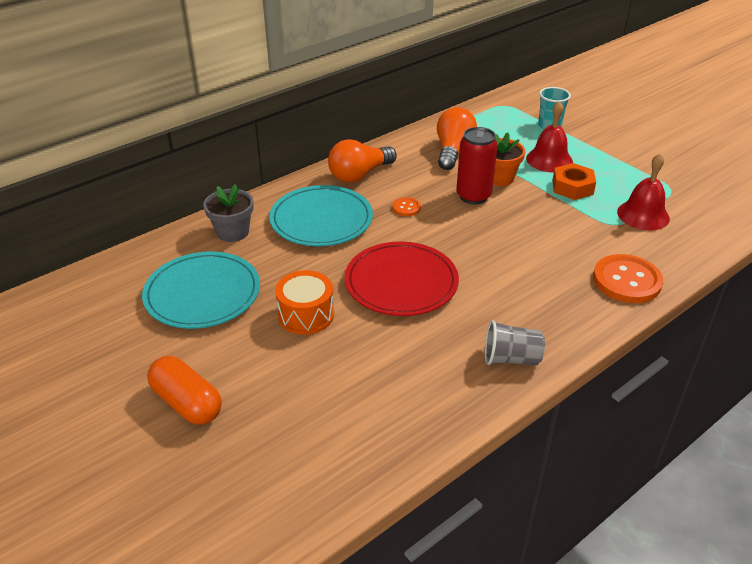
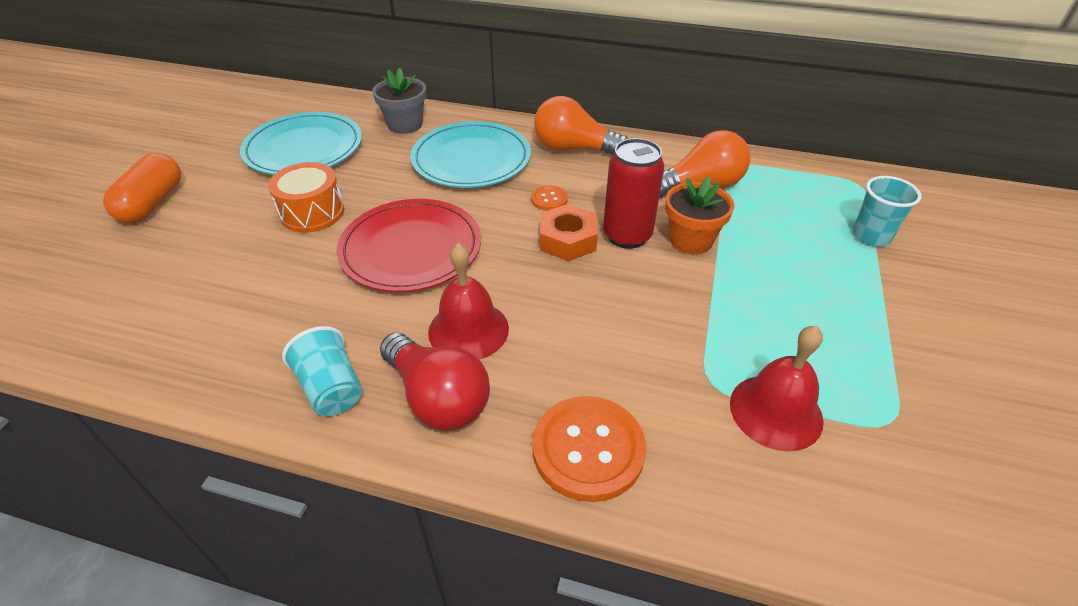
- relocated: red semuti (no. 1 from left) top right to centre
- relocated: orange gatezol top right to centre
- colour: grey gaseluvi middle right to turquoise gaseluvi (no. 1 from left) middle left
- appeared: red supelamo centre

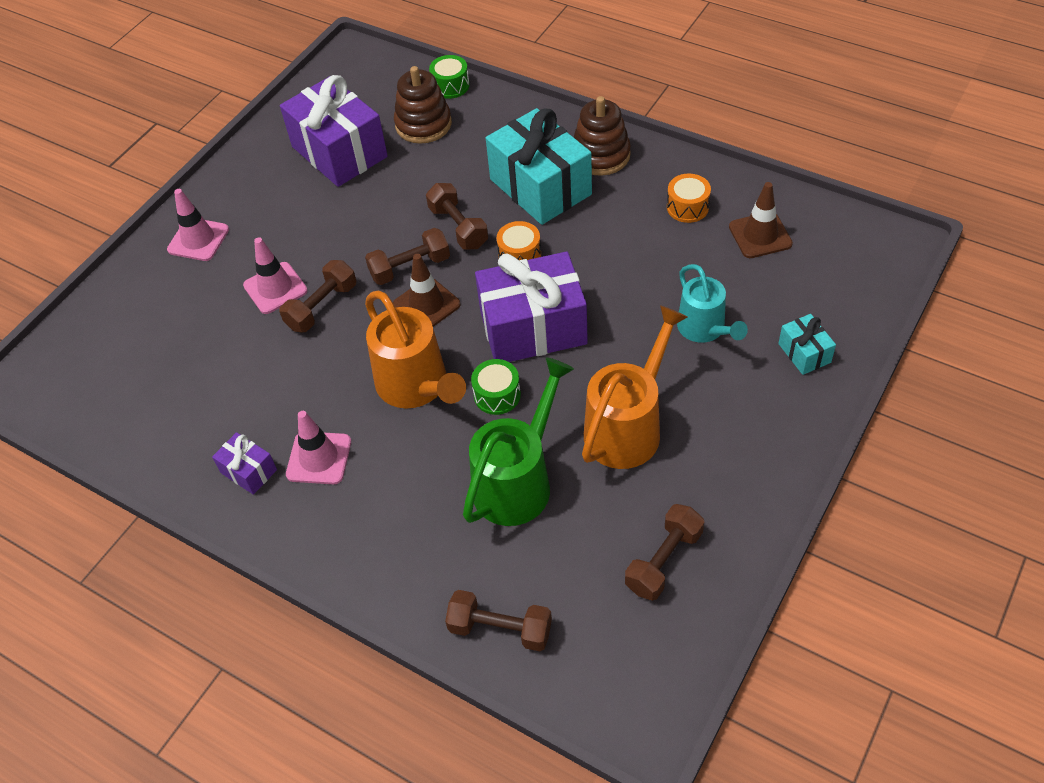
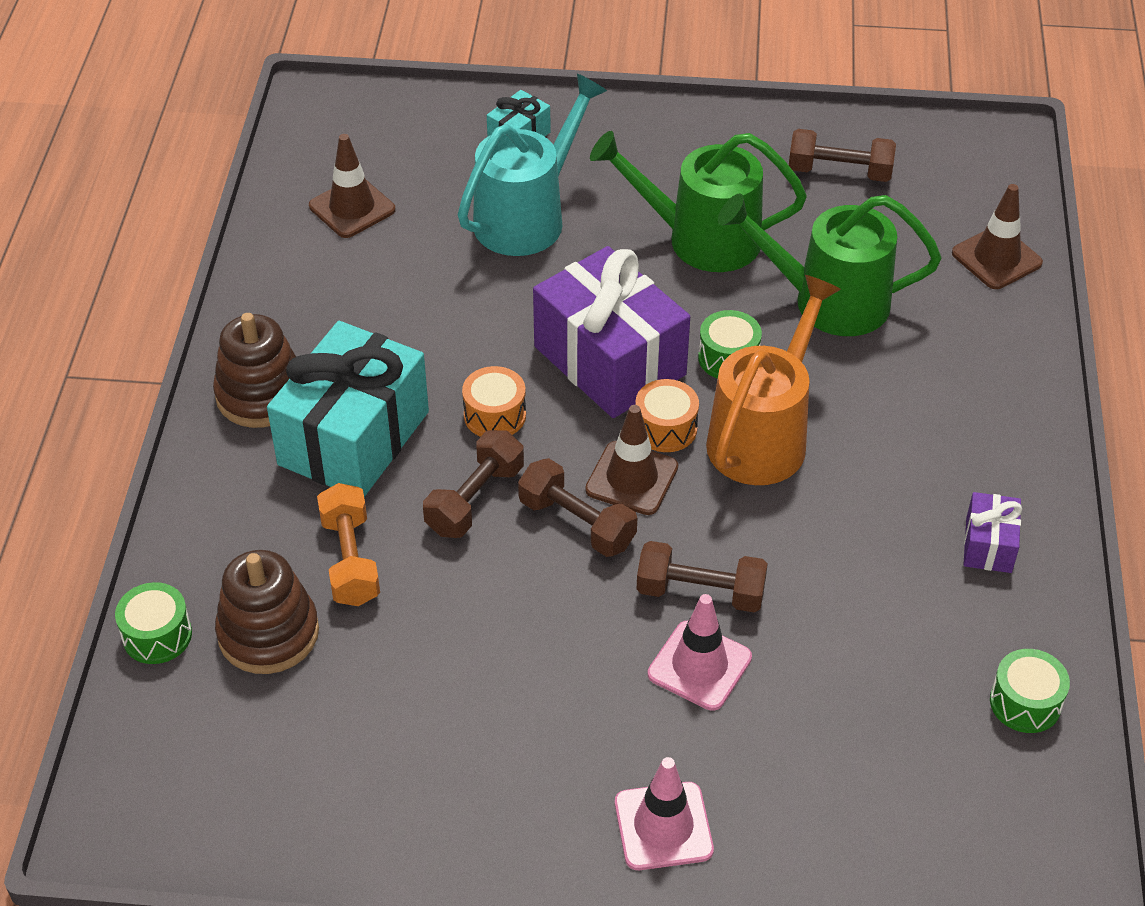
- missing: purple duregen (no. 2 from left) top left
- relocated: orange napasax (no. 2 from left) top centre to centre
- size: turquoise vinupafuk middle right = top centre x1.51
- colour: orange vinupafuk (no. 2 from left) centre to green vinupafuk (no. 1 from left) top centre
- missing: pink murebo (no. 3 from left) middle left
- exchanged: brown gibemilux (no. 4 from left) bottom centre to brown murebo (no. 3 from left) top right
- appeared: orange gibemilux middle left
- appeared: green napasax (no. 3 from left) bottom right

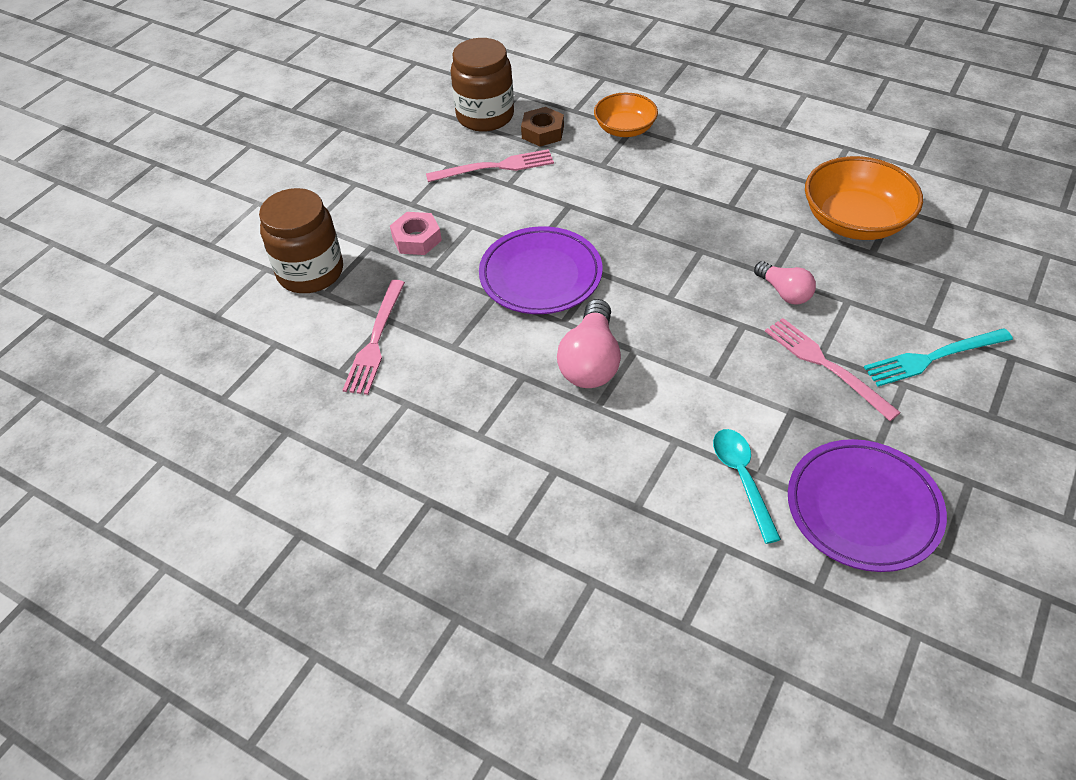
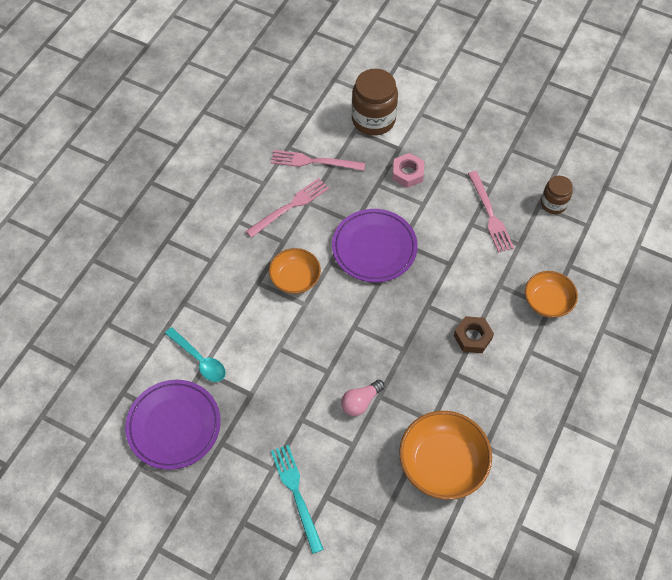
- size: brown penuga (no. 2 from left) top centre = middle right x0.58
- relocated: brown gatezol top centre to middle right
- exchanged: pink supelamo (no. 1 from left) centre to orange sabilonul (no. 1 from left) centre
- relocated: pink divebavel (no. 3 from left in the first image) middle right to pink divebavel (no. 1 from left) centre
- spun: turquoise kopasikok middle right = middle left 60 degrees clockwise

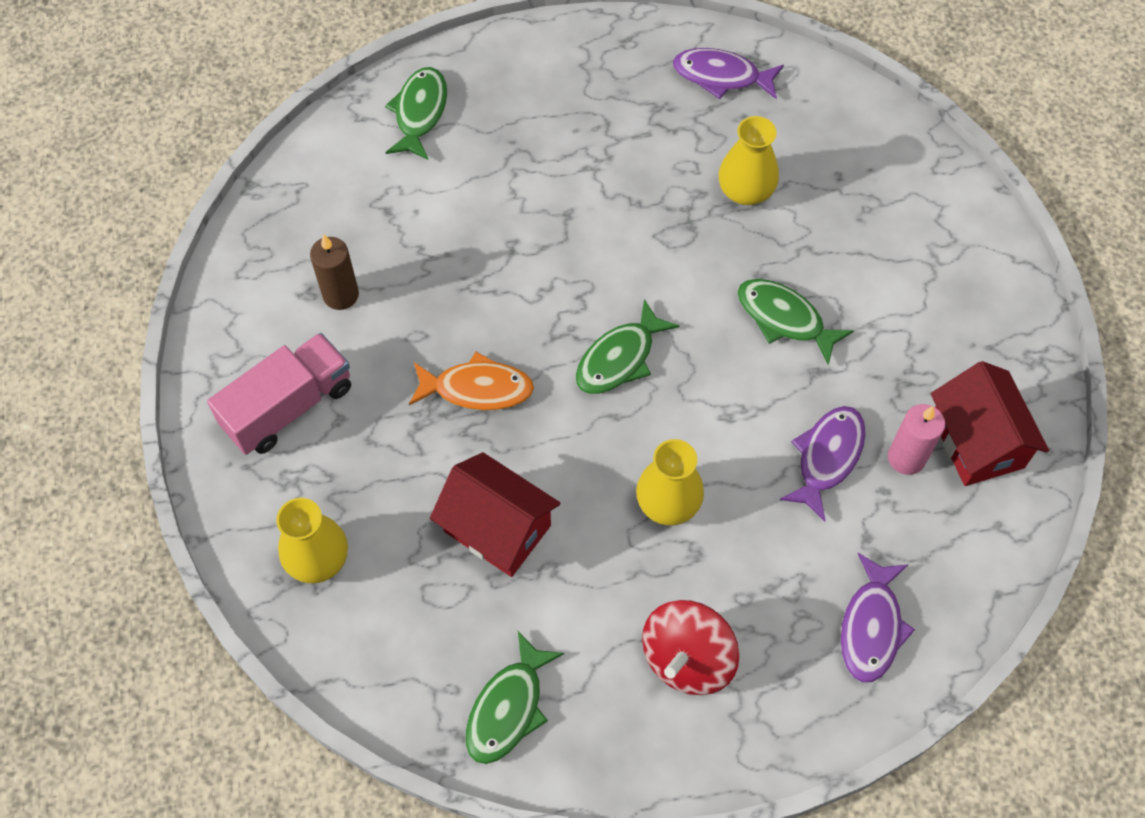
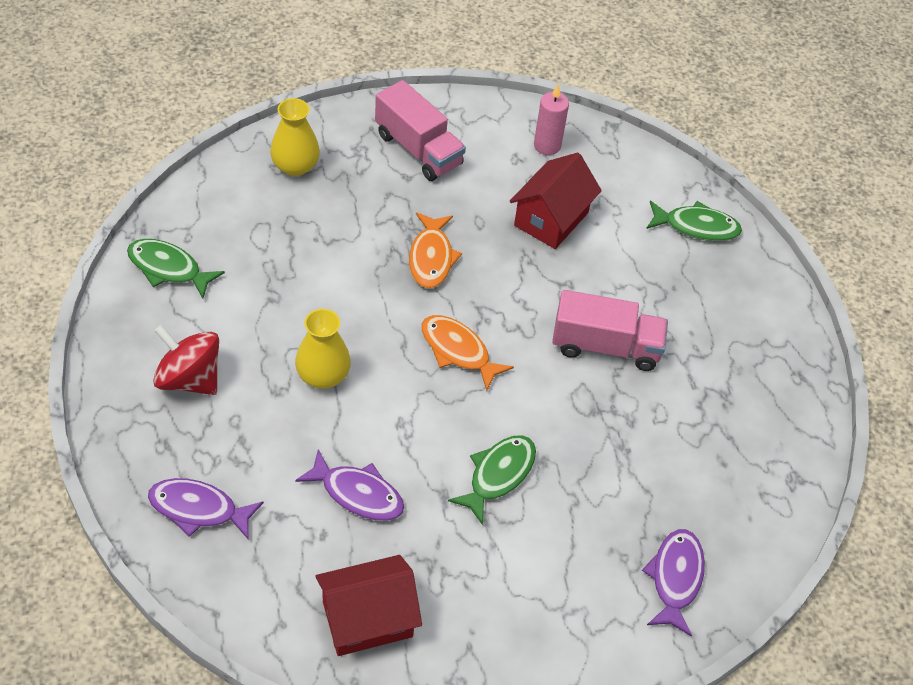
- relocated: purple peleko (no. 1 from left in the first image) top centre to purple peleko (no. 3 from left) bottom right
- missing: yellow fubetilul (no. 3 from left) top centre
- missing: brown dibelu top left
- colour: green peleko (no. 3 from left) centre to orange peleko (no. 2 from left) centre
- relocated: pink dibelu middle right to top centre
- relocated: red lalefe (no. 1 from left in the first image) centre to red lalefe (no. 2 from left) top centre
- appeared: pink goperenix (no. 2 from left) middle right

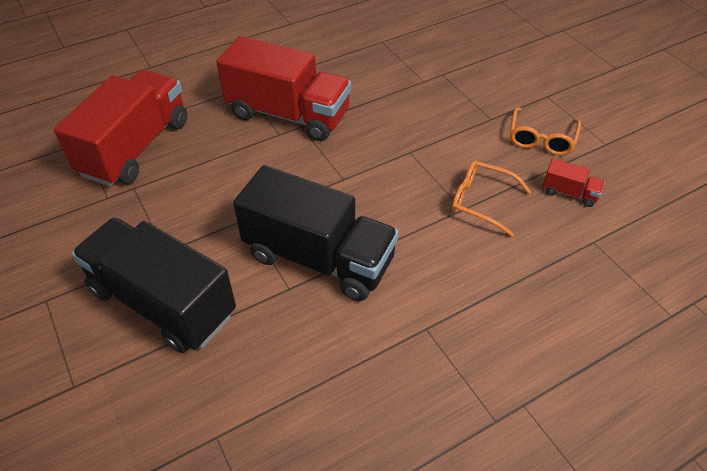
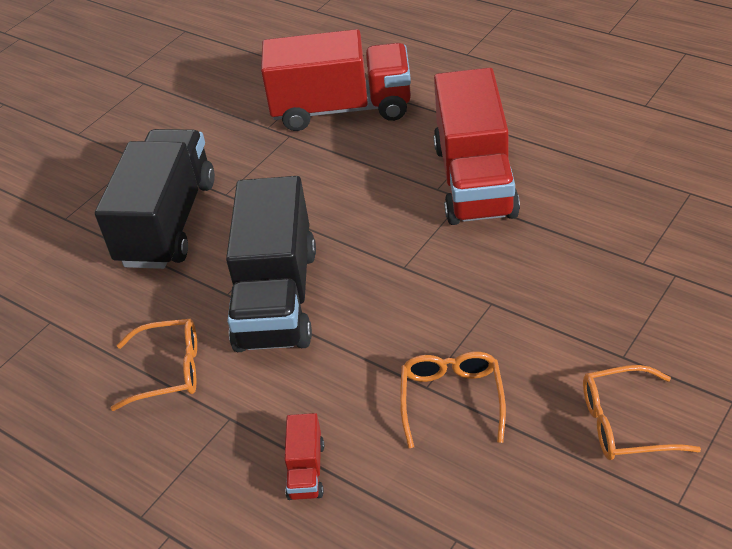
- relocated: red goperenix (no. 3 from left in the first image) middle right to red goperenix (no. 1 from left) bottom centre
- appeared: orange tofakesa (no. 1 from left) middle left

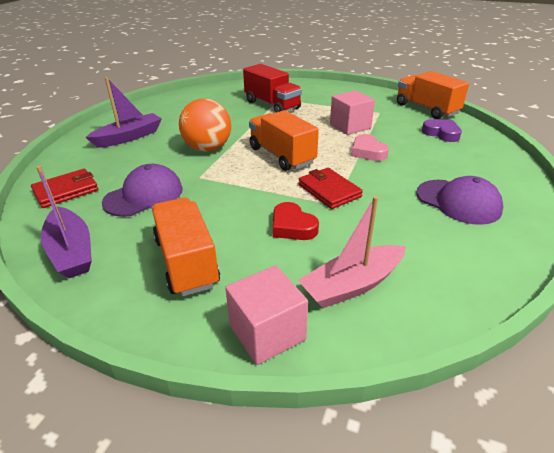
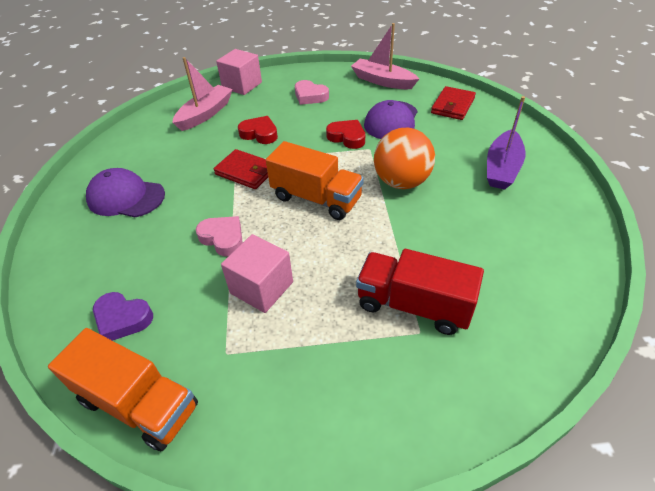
- colour: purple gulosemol (no. 1 from left) middle left to pink gulosemol (no. 2 from left) top centre
- exchanged: orange goperenix (no. 1 from left) centre to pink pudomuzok (no. 2 from left) top centre
- appeared: red pudomuzok (no. 2 from left) top centre

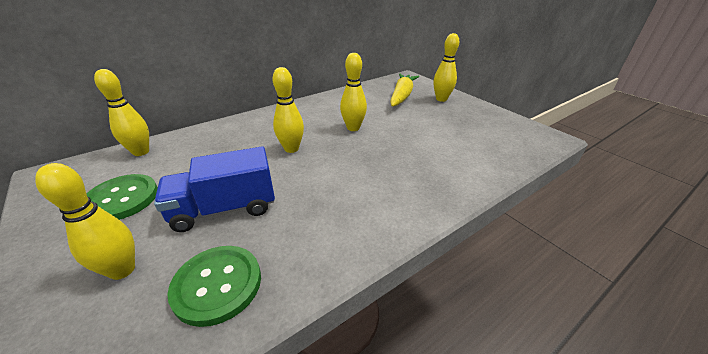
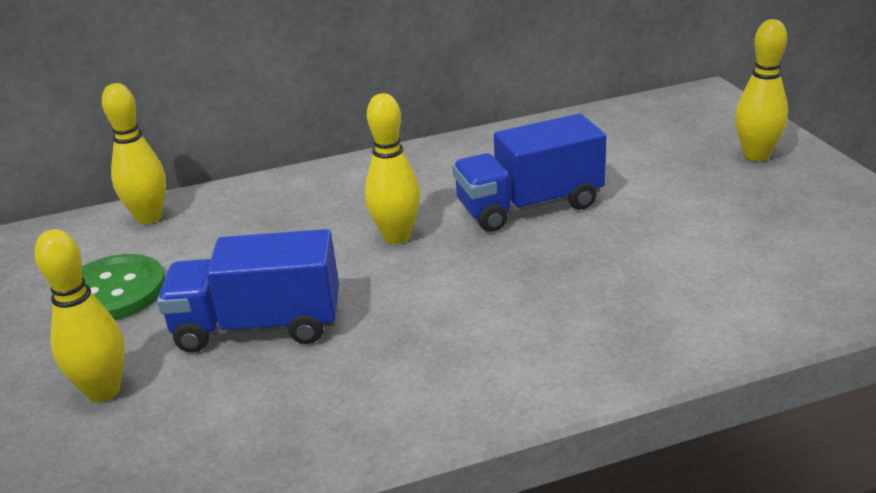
- exchanged: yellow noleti (no. 4 from left) top centre to blue goperenix (no. 2 from left) centre
- missing: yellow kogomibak top centre
- missing: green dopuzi (no. 2 from left) bottom left

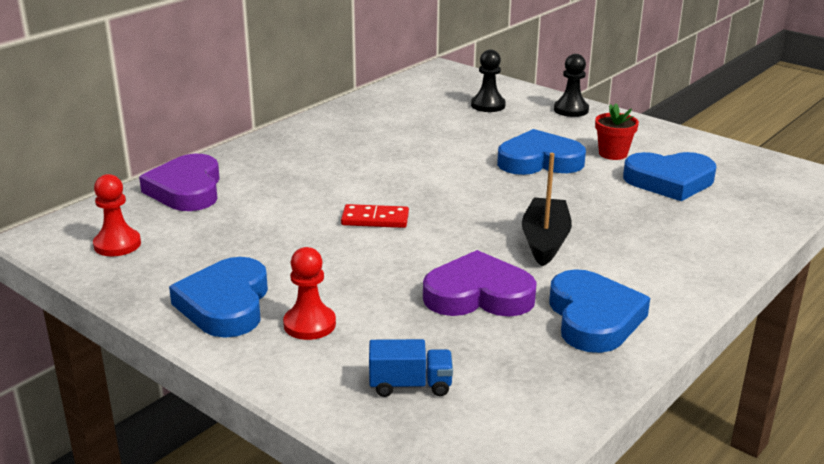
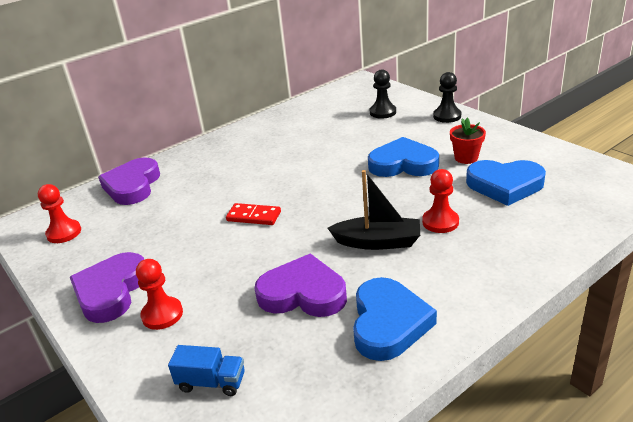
- spun: black gulosemol centre = centre 75 degrees clockwise
- colour: blue pudomuzok (no. 1 from left) middle left to purple pudomuzok (no. 1 from left) bottom left
- appeared: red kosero (no. 3 from left) middle right

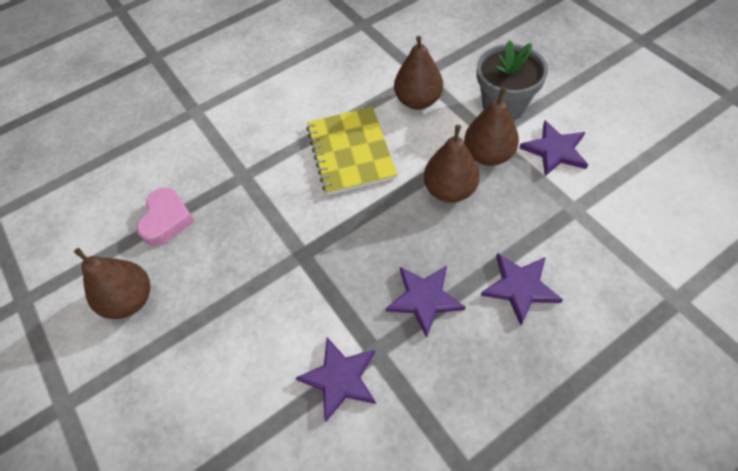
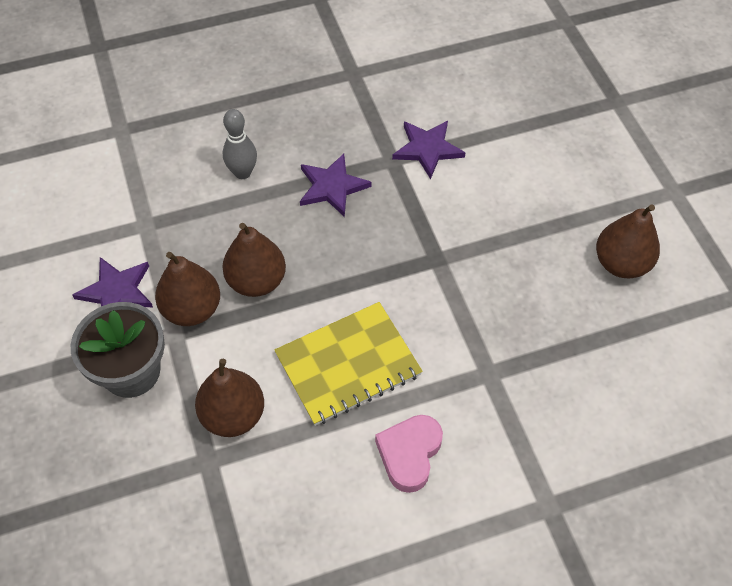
- spun: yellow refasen top centre = centre 60 degrees clockwise
- relocated: pink pudomuzok middle left to bottom centre
- exchanged: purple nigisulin (no. 3 from left) middle right to grey noleti top left

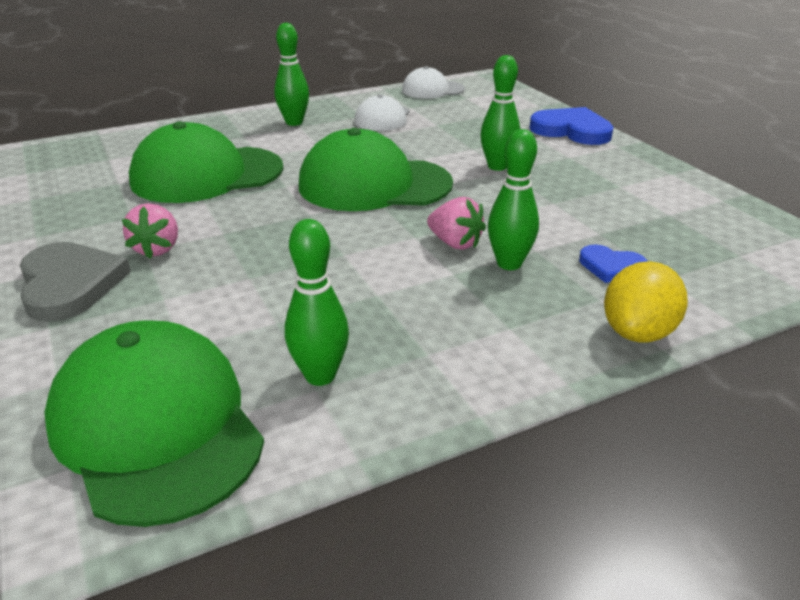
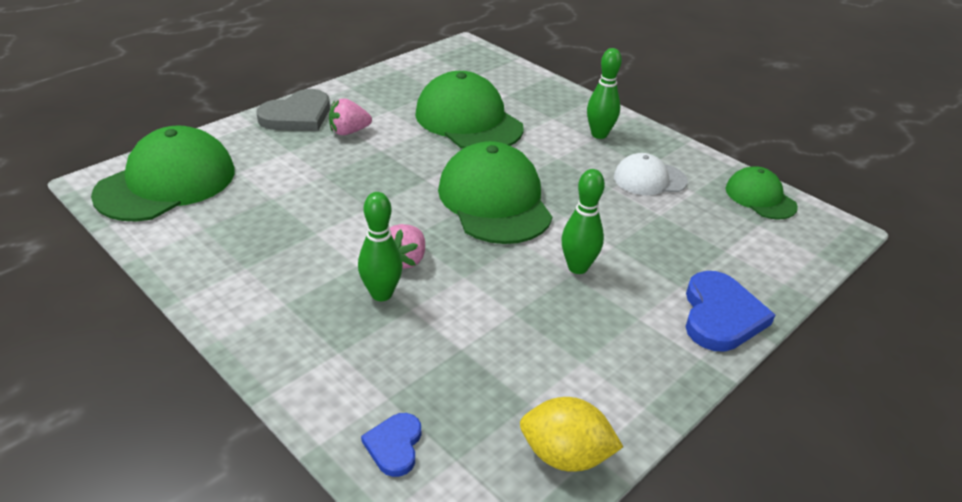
- colour: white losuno (no. 2 from left) top centre to green losuno (no. 4 from left) middle right
- missing: green noleti (no. 2 from left) centre
- relocated: blue pudomuzok (no. 2 from left in the first image) middle right to blue pudomuzok (no. 1 from left) bottom centre
- relocated: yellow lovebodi middle right to bottom centre

